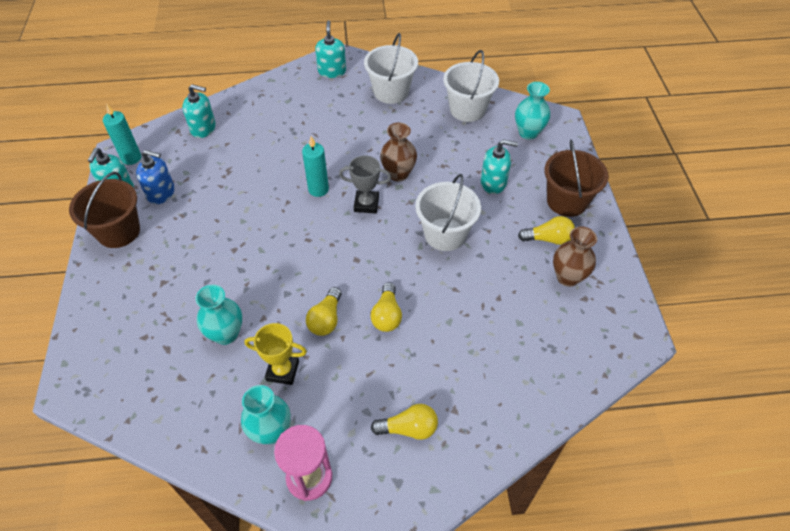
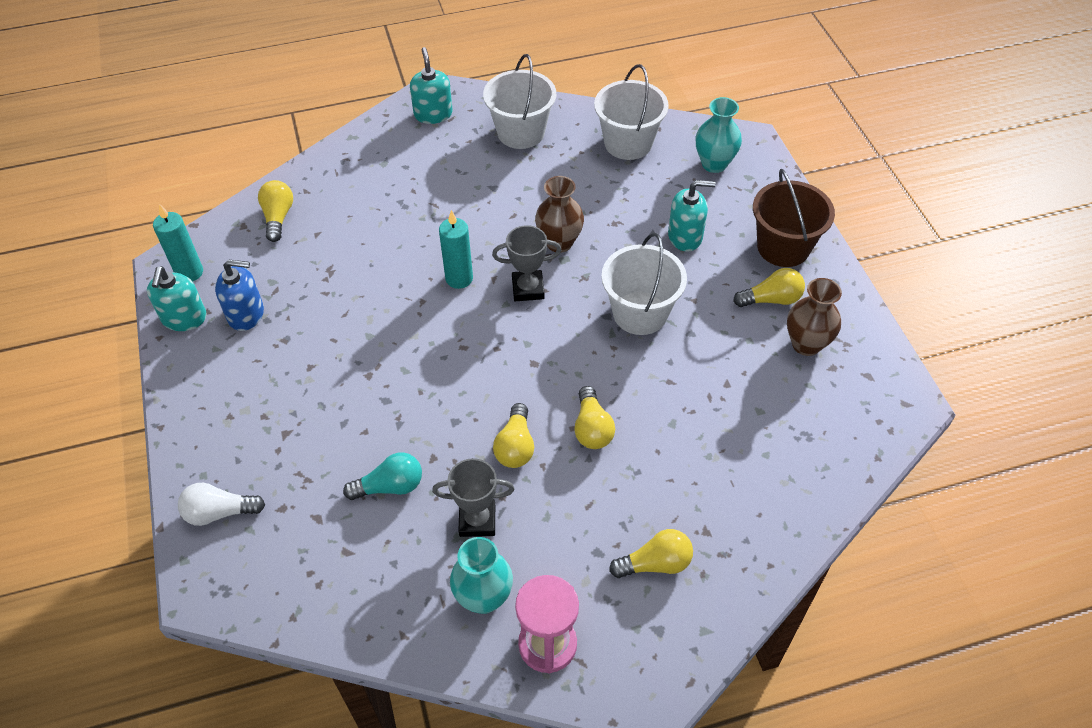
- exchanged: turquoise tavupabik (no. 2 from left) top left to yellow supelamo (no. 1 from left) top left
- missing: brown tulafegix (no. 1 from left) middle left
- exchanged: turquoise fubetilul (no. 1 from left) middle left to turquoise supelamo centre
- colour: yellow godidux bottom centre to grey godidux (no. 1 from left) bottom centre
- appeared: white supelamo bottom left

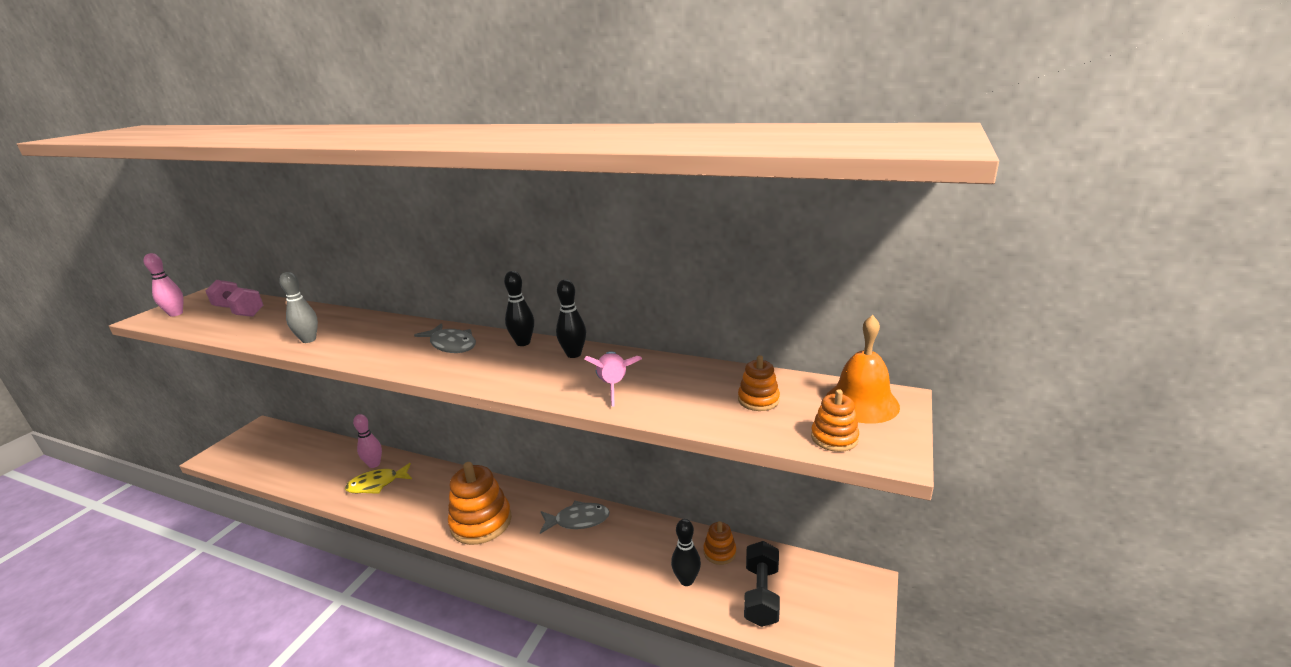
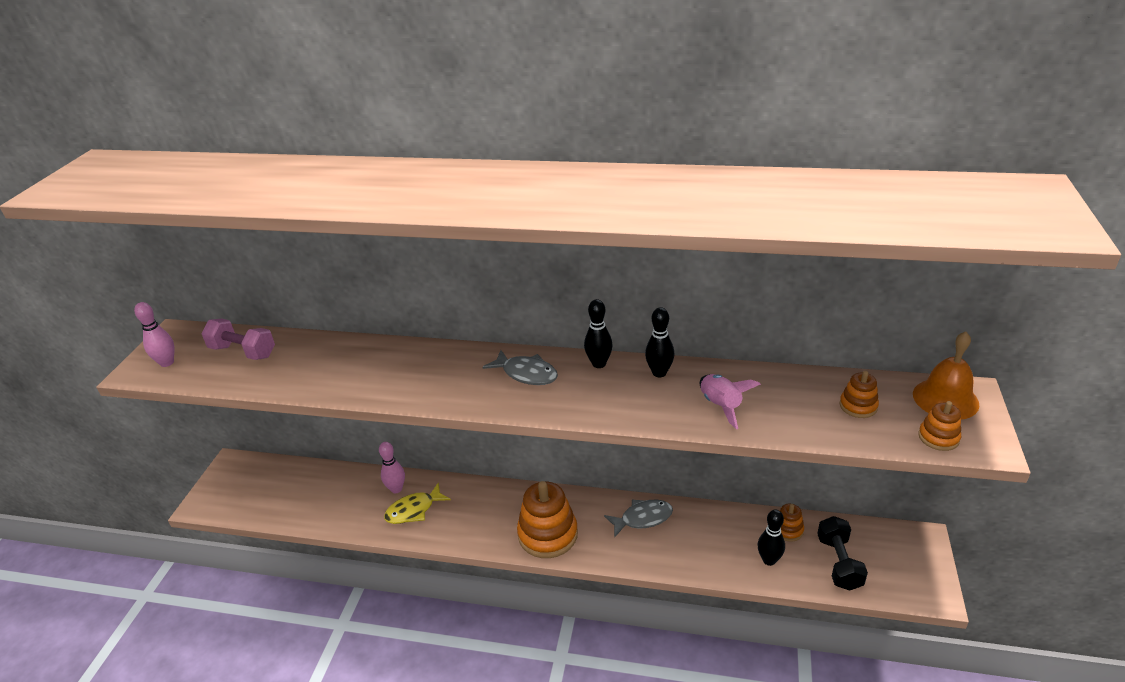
- missing: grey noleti middle left

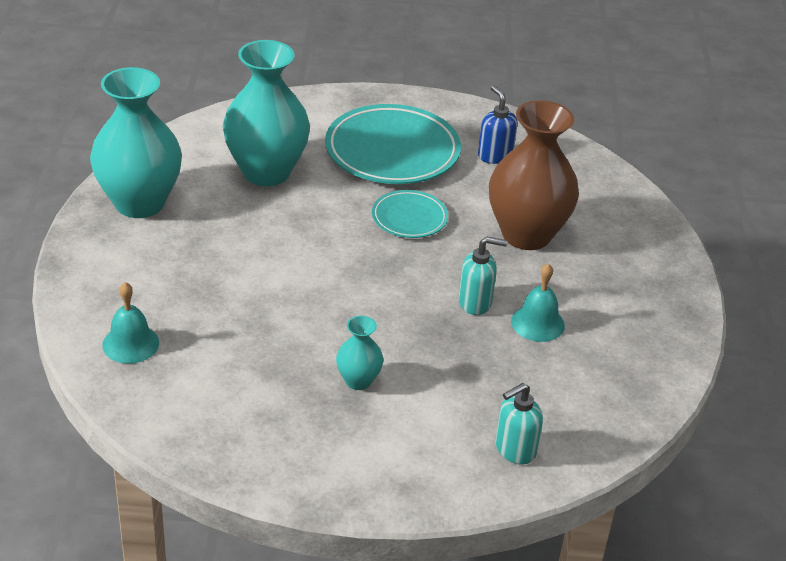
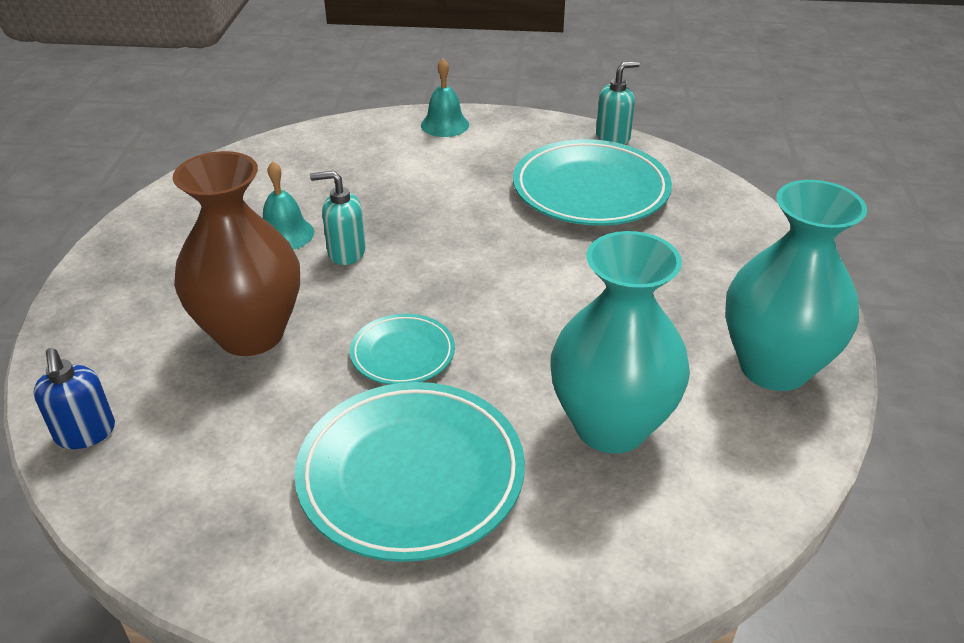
- relocated: blue tavupabik top centre to middle left
- relocated: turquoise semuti (no. 1 from left in the first image) middle left to turquoise semuti (no. 2 from left) top centre
- missing: turquoise fubetilul (no. 3 from left) centre
- relocated: turquoise tavupabik (no. 2 from left) bottom centre to top centre
- appeared: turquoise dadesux (no. 3 from left) top centre

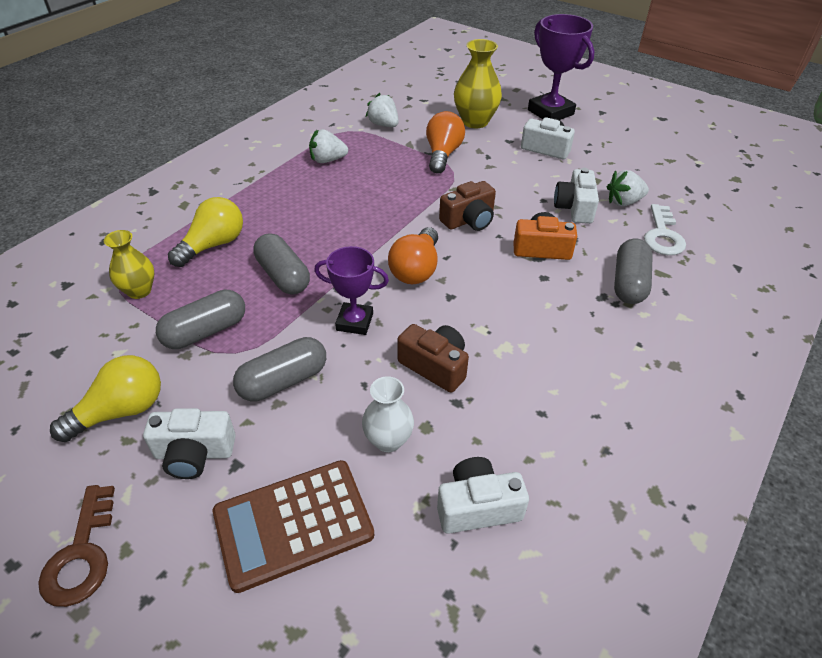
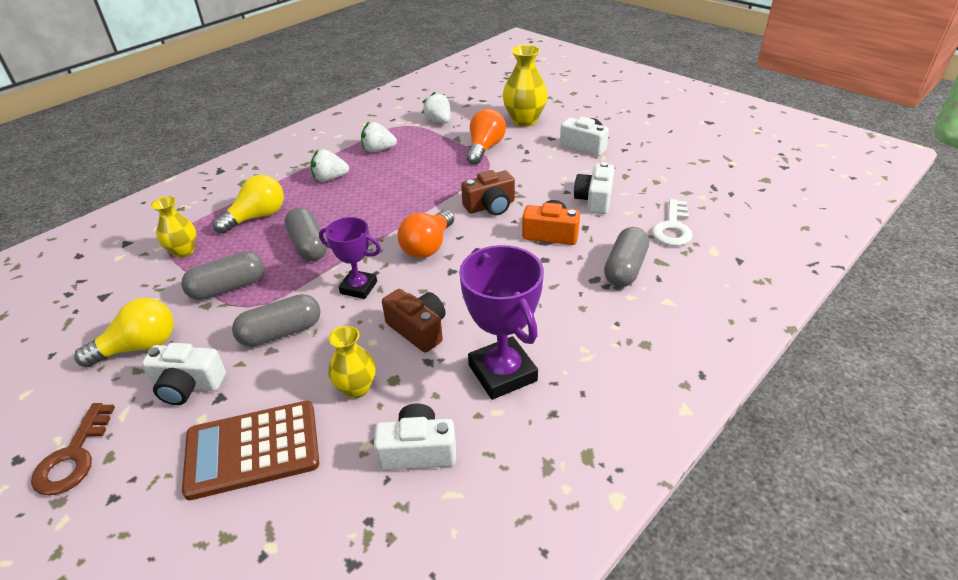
- relocated: purple godidux (no. 2 from left) top right to centre
- relocated: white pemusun (no. 3 from left in the first image) top right to white pemusun (no. 1 from left) top centre
- colour: white fubetilul centre to yellow fubetilul (no. 2 from left) centre

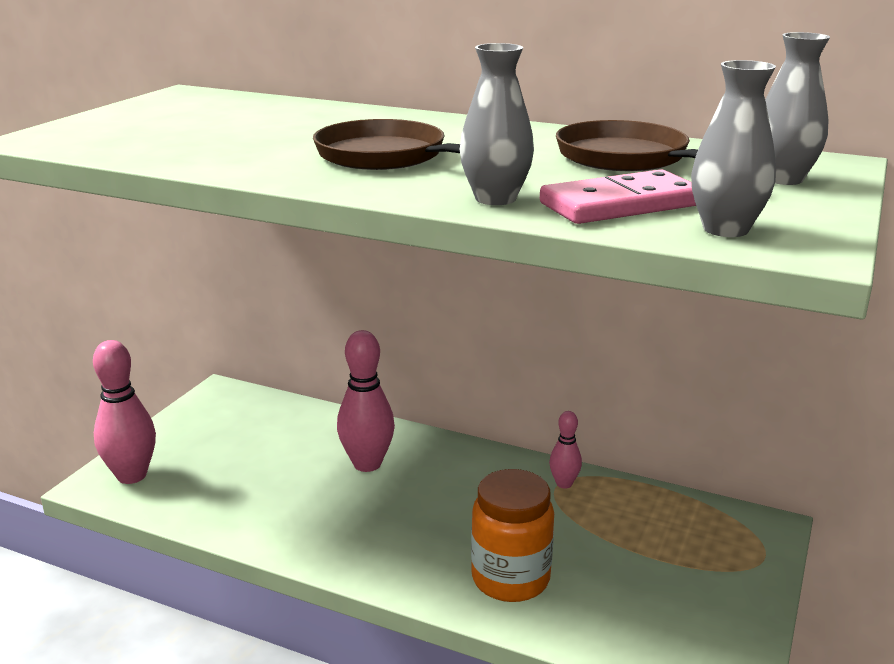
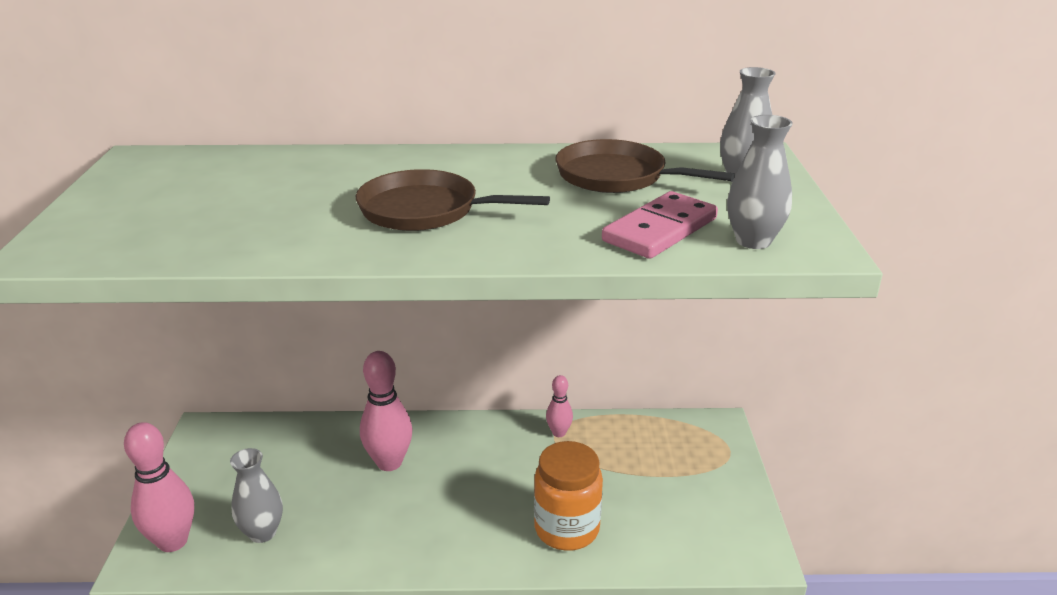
- relocated: grey fubetilul (no. 1 from left) top centre to bottom left

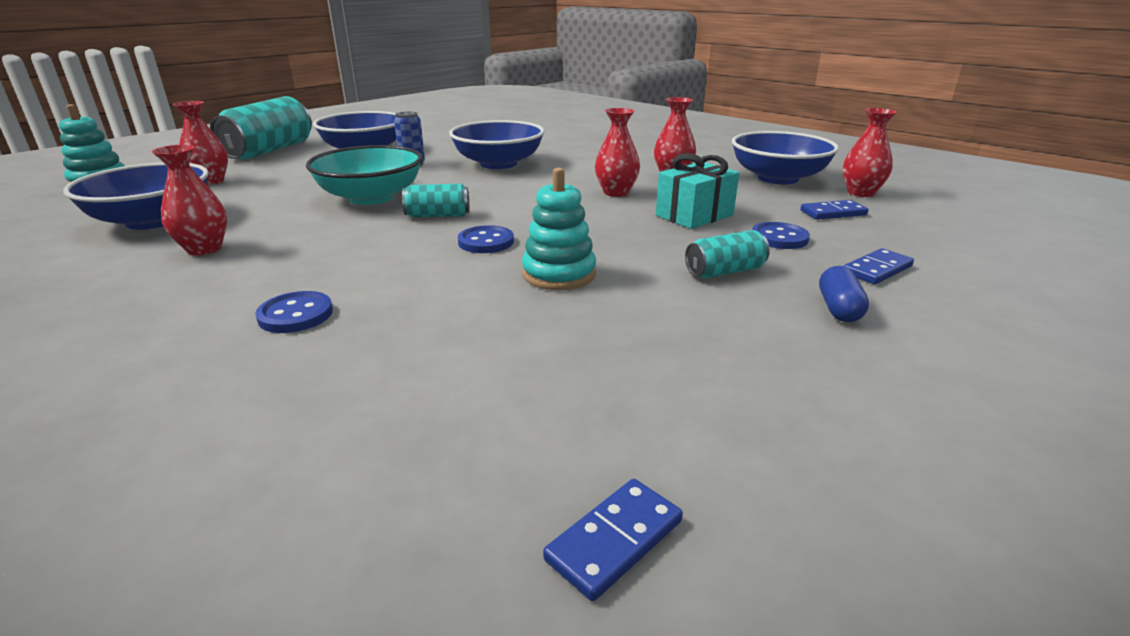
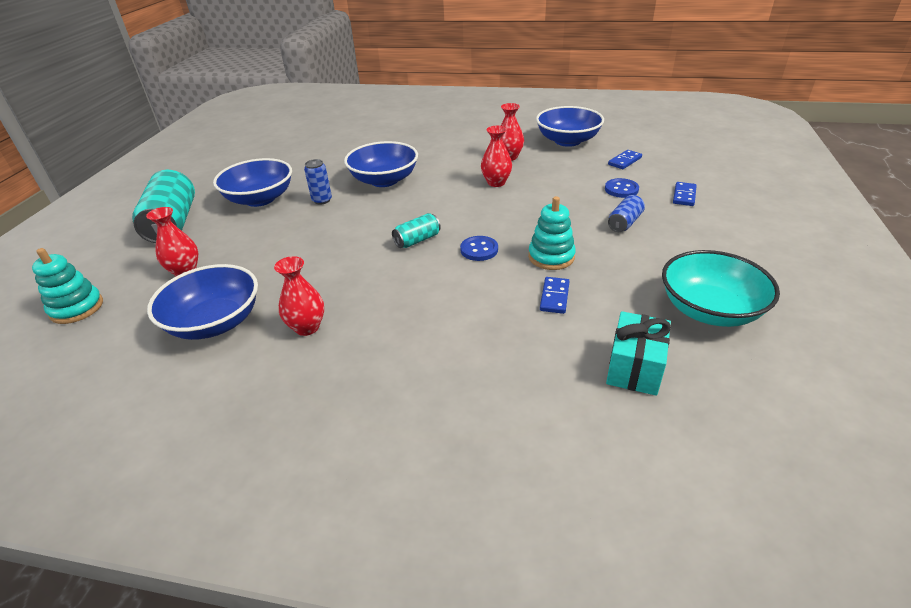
- missing: red fubetilul (no. 5 from left) top right
- relocated: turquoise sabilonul top left to middle right
- relocated: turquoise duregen top centre to middle right
- colour: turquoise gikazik (no. 3 from left) centre to blue gikazik (no. 2 from left) middle right
- missing: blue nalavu middle right
- missing: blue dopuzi (no. 1 from left) middle left
- relocated: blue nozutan (no. 1 from left) bottom centre to centre

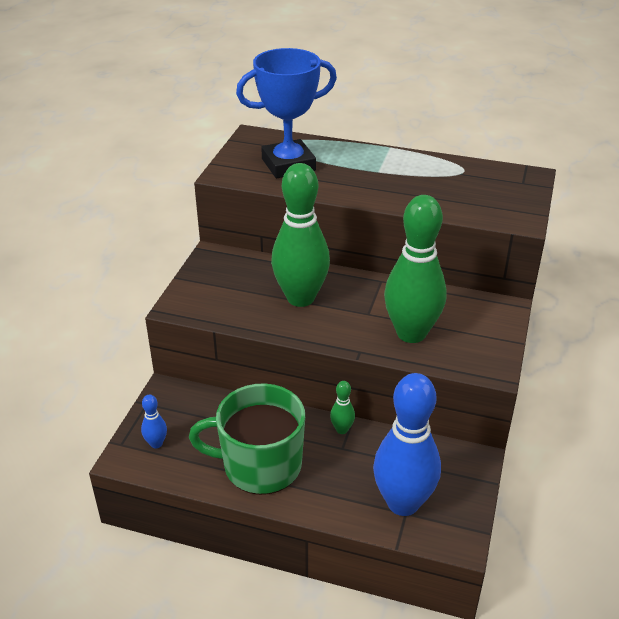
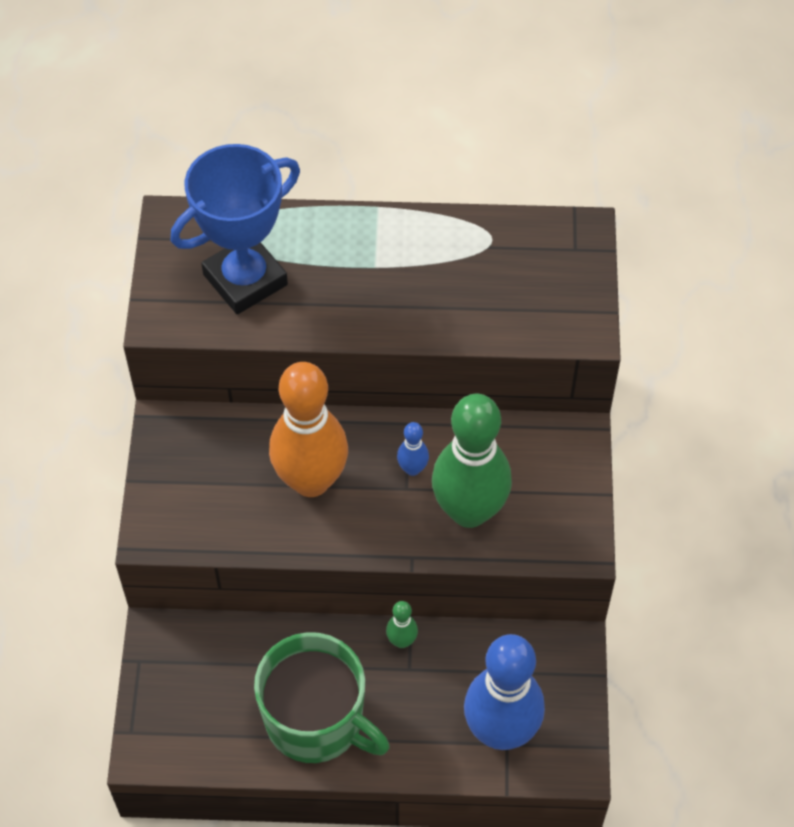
- colour: green noleti (no. 1 from left) centre to orange noleti centre
- spun: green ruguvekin bottom centre = bottom centre 135 degrees counterclockwise
- relocated: blue noleti (no. 1 from left) bottom left to centre

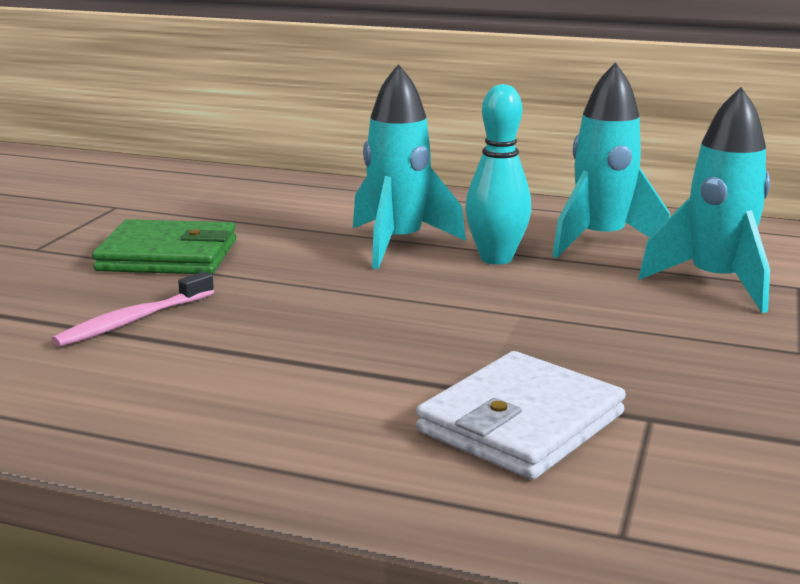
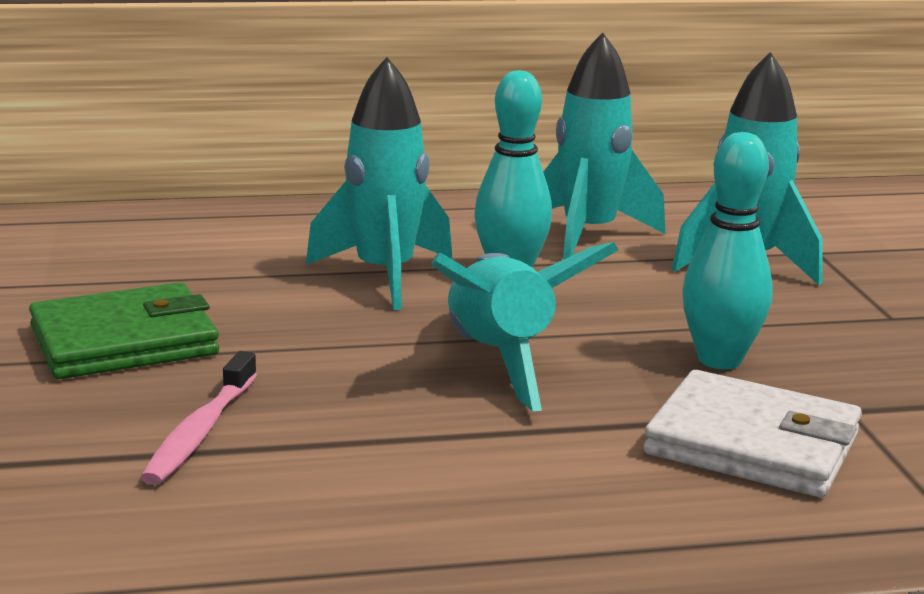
- spun: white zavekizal bottom centre = bottom right 75 degrees counterclockwise
- appeared: turquoise noleti (no. 2 from left) middle right
- appeared: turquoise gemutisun (no. 2 from left) centre

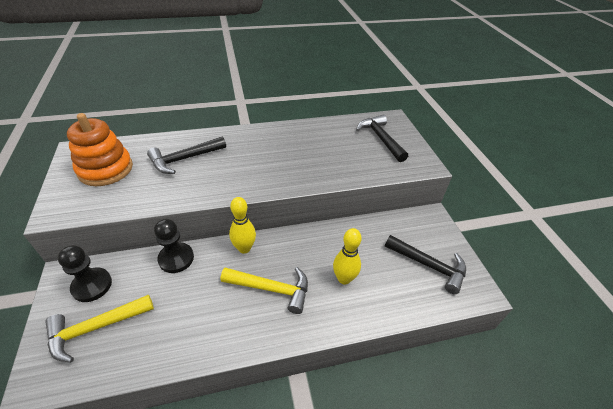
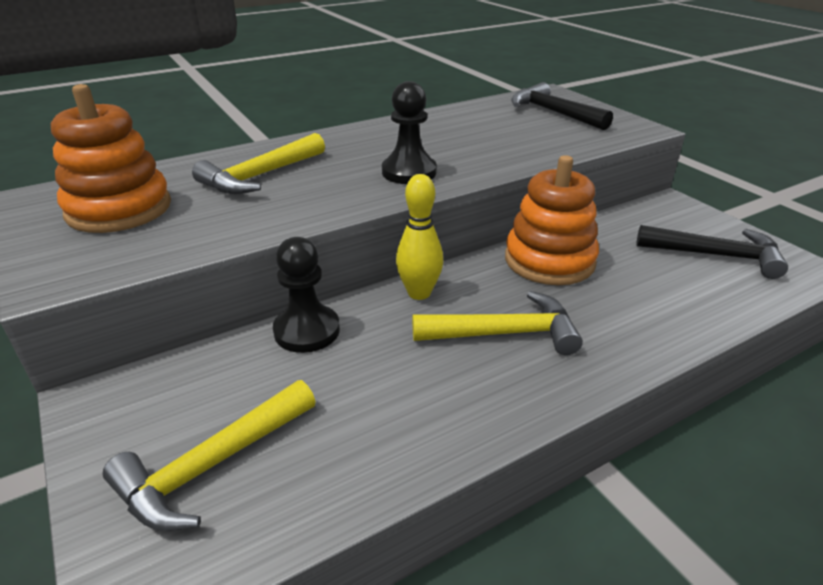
- colour: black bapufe (no. 1 from left) middle left to yellow bapufe (no. 2 from left) top left
- missing: yellow noleti (no. 2 from left) centre
- relocated: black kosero (no. 1 from left in the first image) bottom left to black kosero (no. 2 from left) top centre
- appeared: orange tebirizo (no. 2 from left) middle right

